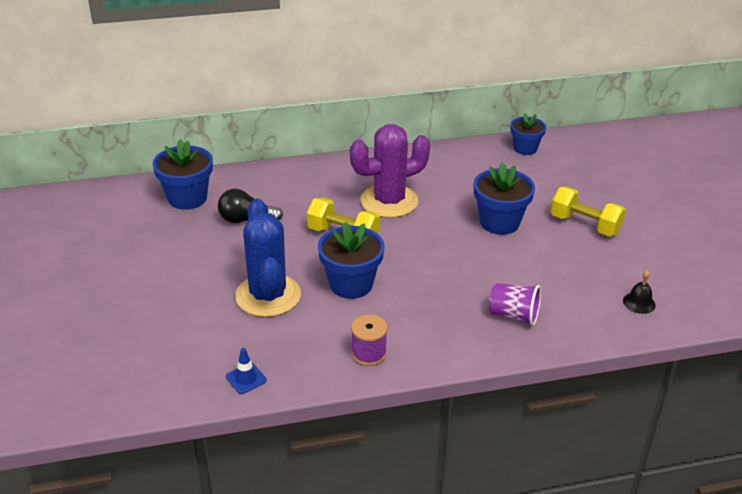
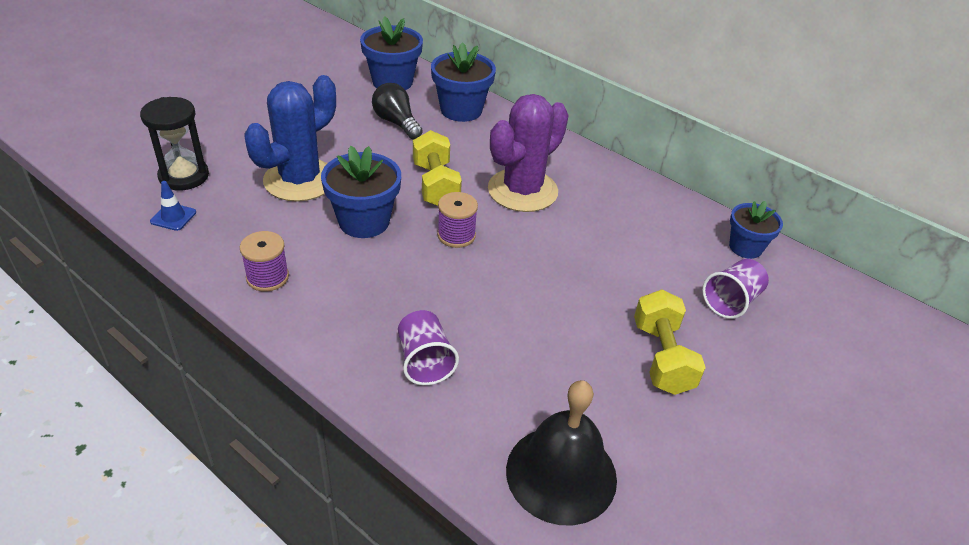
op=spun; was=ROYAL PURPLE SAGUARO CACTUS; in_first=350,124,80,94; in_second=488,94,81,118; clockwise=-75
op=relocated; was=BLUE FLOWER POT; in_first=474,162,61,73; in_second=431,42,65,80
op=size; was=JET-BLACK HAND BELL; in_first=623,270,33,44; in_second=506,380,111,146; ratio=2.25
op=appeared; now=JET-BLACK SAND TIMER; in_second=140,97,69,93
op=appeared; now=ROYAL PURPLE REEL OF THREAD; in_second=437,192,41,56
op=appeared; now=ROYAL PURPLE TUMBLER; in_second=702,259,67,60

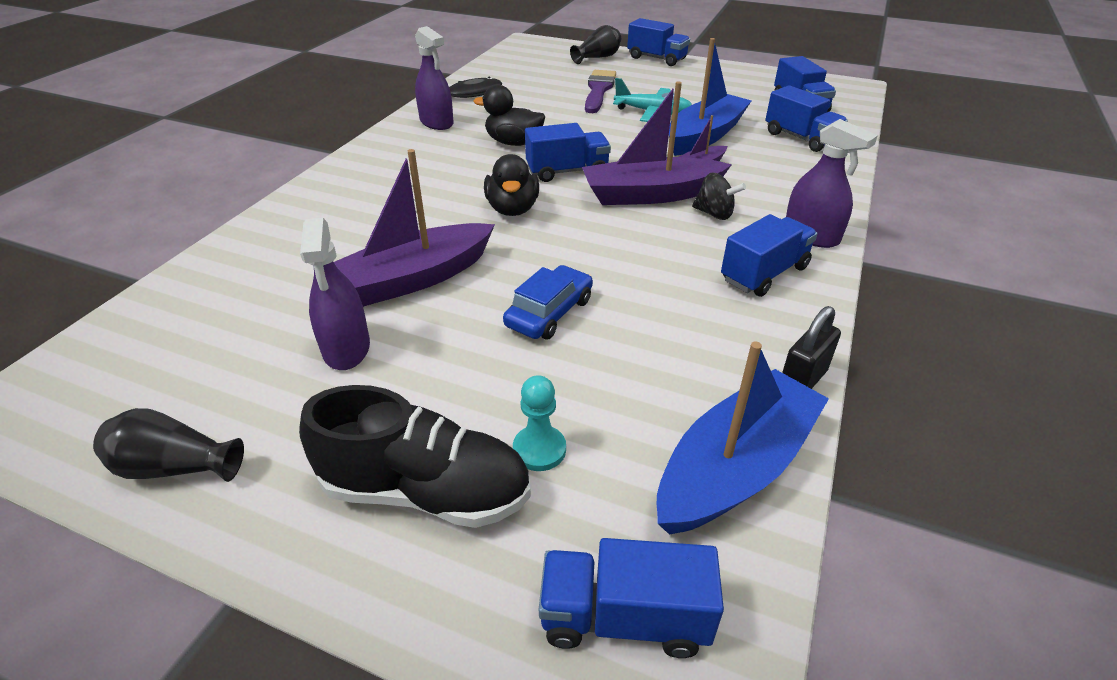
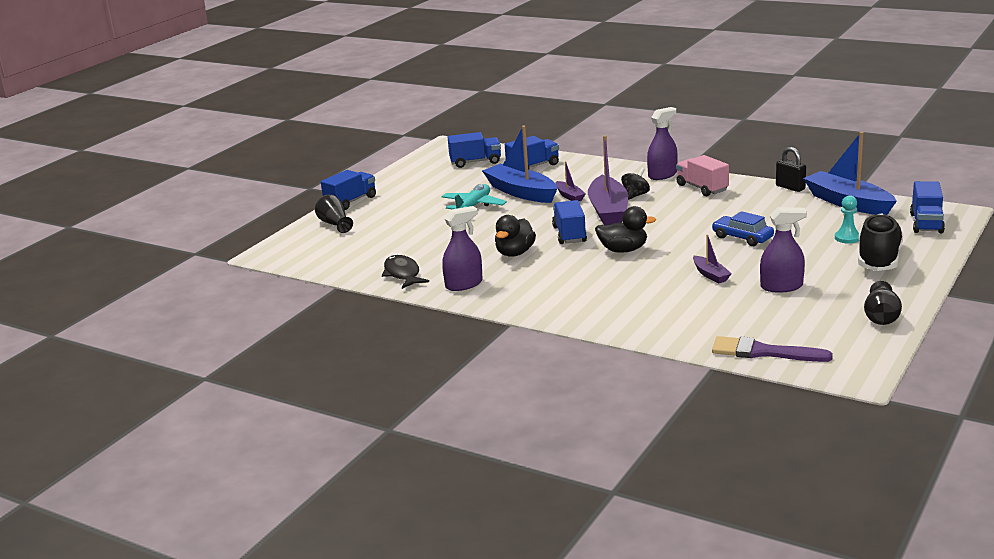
op=relocated; was=ROYAL PURPLE PAINT BRUSH; in_first=585,70,31,43; in_second=712,336,121,26
op=size; was=ROYAL PURPLE SAILBOAT; in_first=334,149,161,158; in_second=693,235,39,49; ratio=0.49
op=colour; was=BLUE TRUCK; now=ROSE-PINK TRUCK; in_first=721,214,97,83; in_second=676,155,53,41

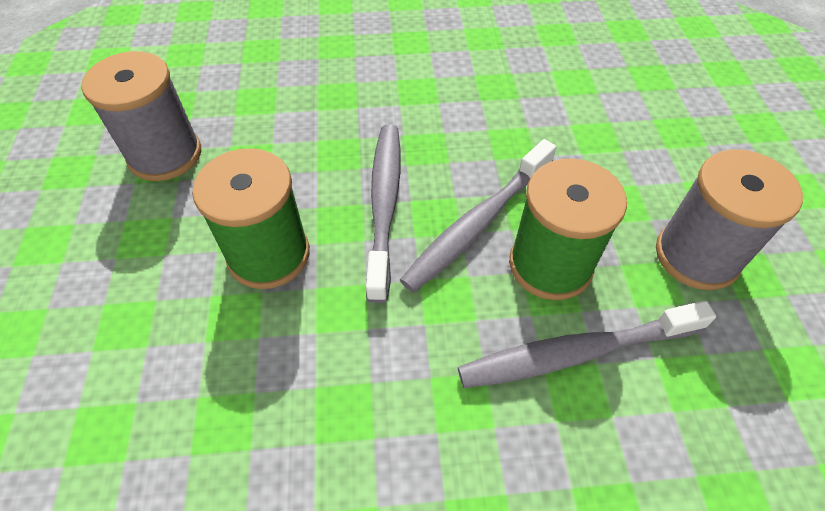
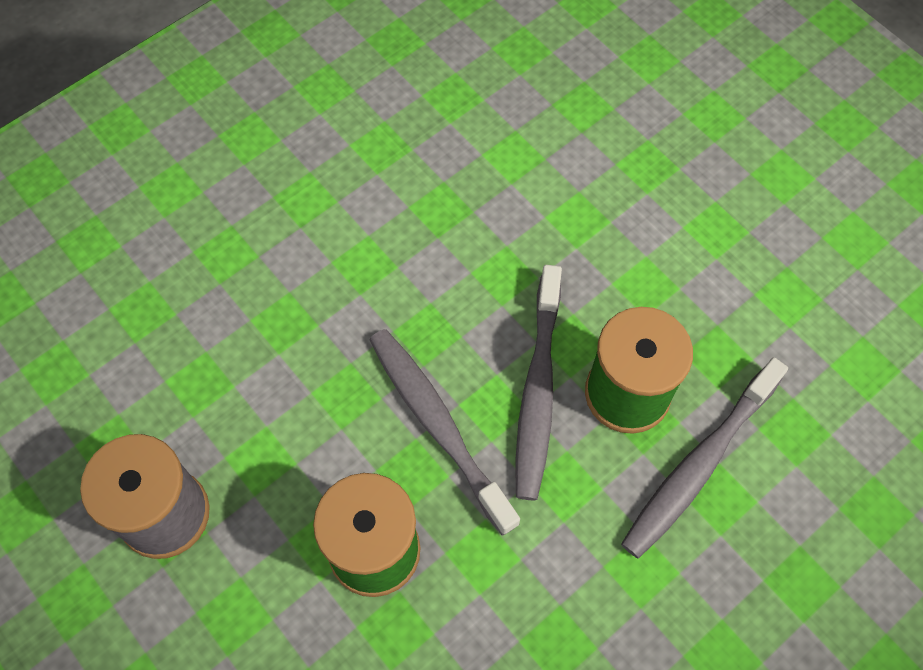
op=missing; was=GRAY REEL OF THREAD; in_first=656,149,147,141

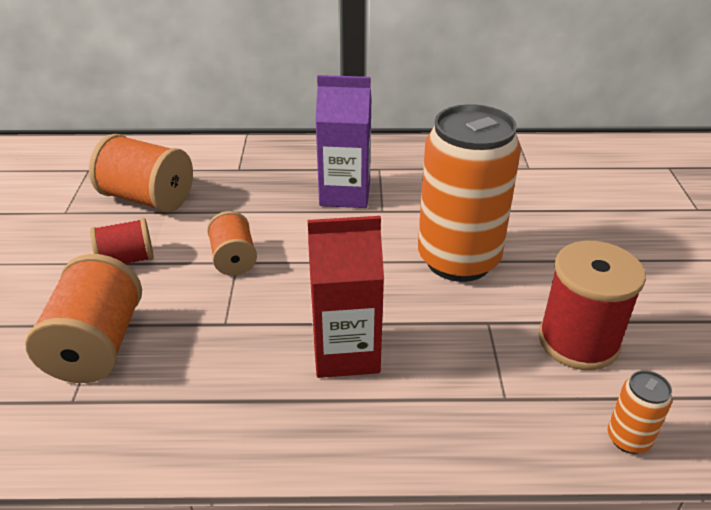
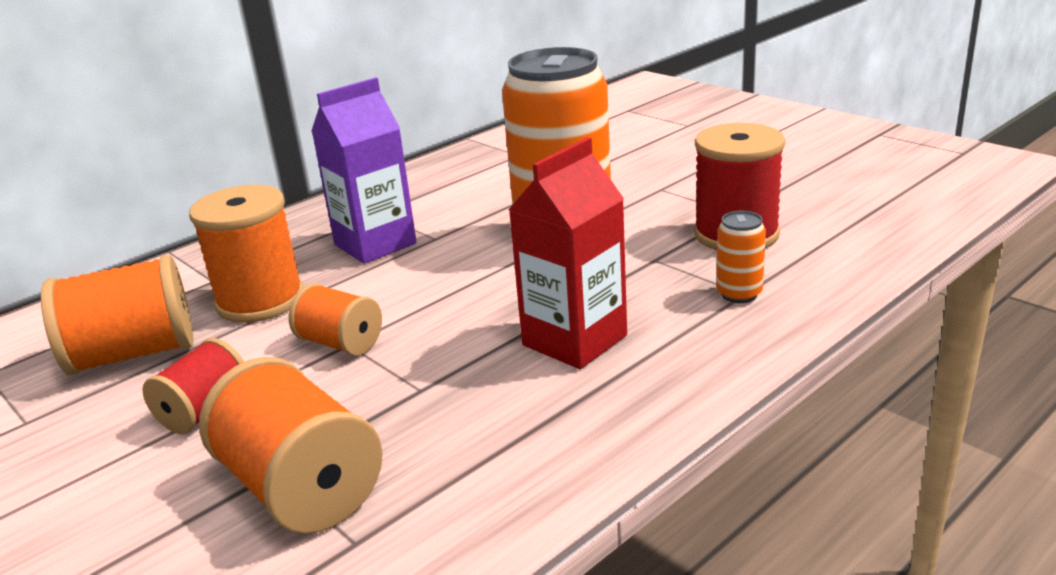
op=relocated; was=ORANGE-COLOURED CAN; in_first=608,370,64,84; in_second=716,211,50,92
op=appeared; now=ORANGE-COLOURED REEL OF THREAD; in_second=189,185,114,138

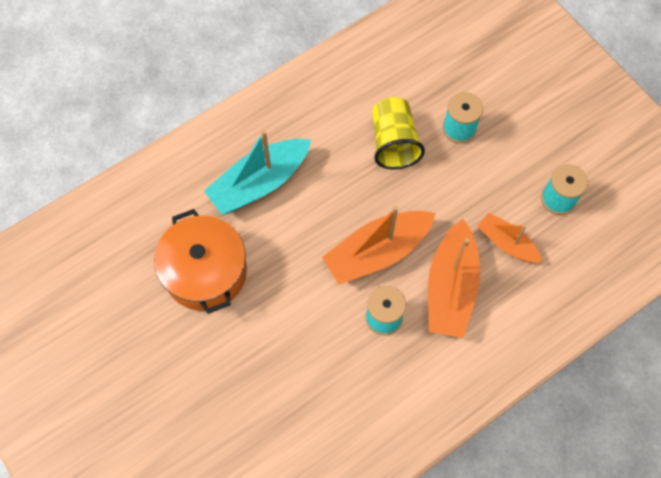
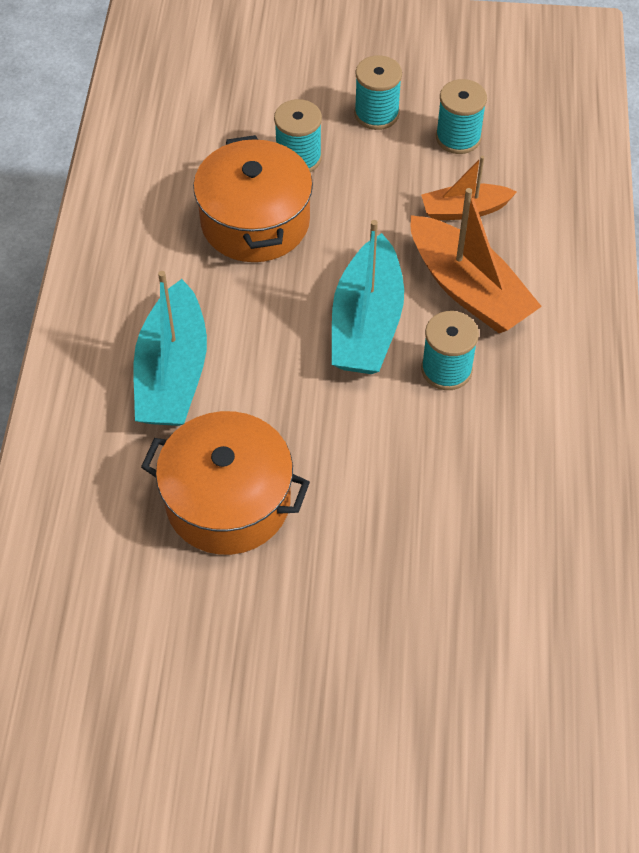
op=exchanged; was=GOLDEN TUMBLER; now=ORANGE-COLOURED POT; in_first=372,97,53,72; in_second=193,135,120,127
op=colour; was=ORANGE-COLOURED SAILBOAT; now=TEAL SAILBOAT; in_first=322,206,114,79; in_second=332,220,72,154
op=appeared; now=TEAL REEL OF THREAD; in_second=354,55,48,75

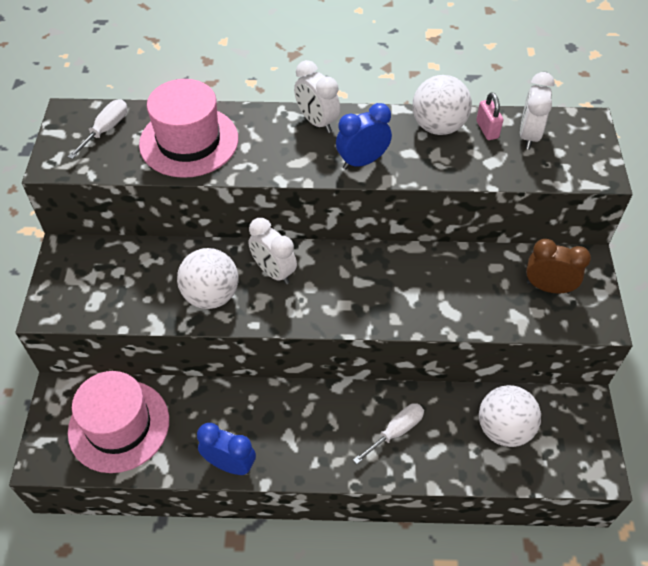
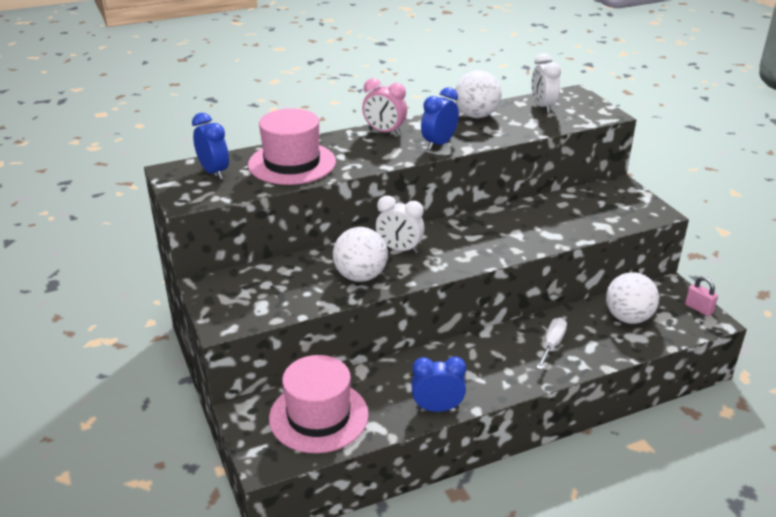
op=colour; was=SNOW-WHITE ALARM CLOCK; now=ROSE-PINK ALARM CLOCK; in_first=294,60,46,73; in_second=362,78,45,58
op=relocated; was=ROSE-PINK PADLOCK; in_first=476,92,27,48; in_second=685,276,33,40
op=exchanged; was=SNOW-WHITE SCREWDRIVER; now=BLUE ALARM CLOCK; in_first=68,99,59,60; in_second=192,113,37,67
op=missing; was=RUSSET ALARM CLOCK; in_first=526,239,65,55

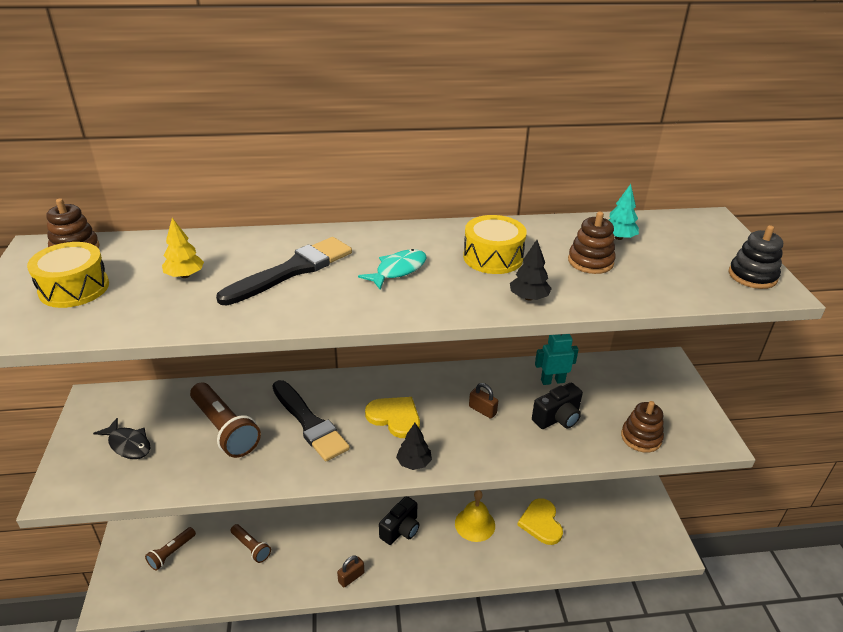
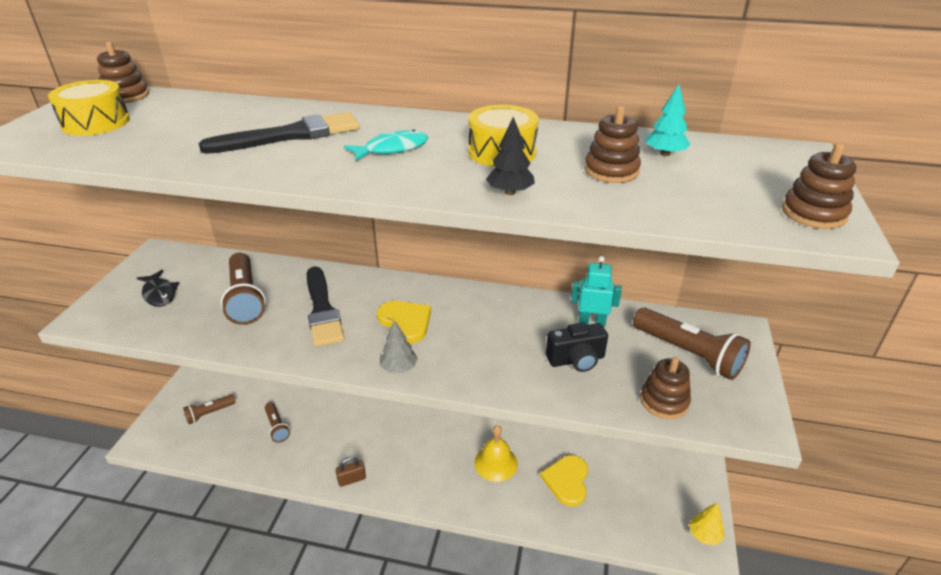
op=relocated; was=GOLDEN TOY TREE; in_first=162,218,42,60; in_second=689,502,35,43
op=colour; was=JET-BLACK STACKING RINGS; now=RUSSET STACKING RINGS; in_first=729,225,54,64; in_second=782,143,74,86
op=missing; was=RUSSET PADLOCK; in_first=469,383,29,36
op=colour; was=JET-BLACK TOY TREE; now=GRAY TOY TREE; in_first=396,423,36,47; in_second=380,321,38,52
op=missing; was=JET-BLACK CAMERA; in_first=379,496,41,49
op=appeared; now=RUSSET POCKET TORCH; in_second=633,307,118,73

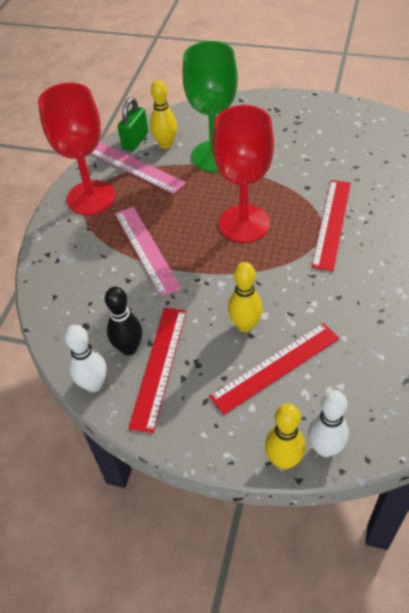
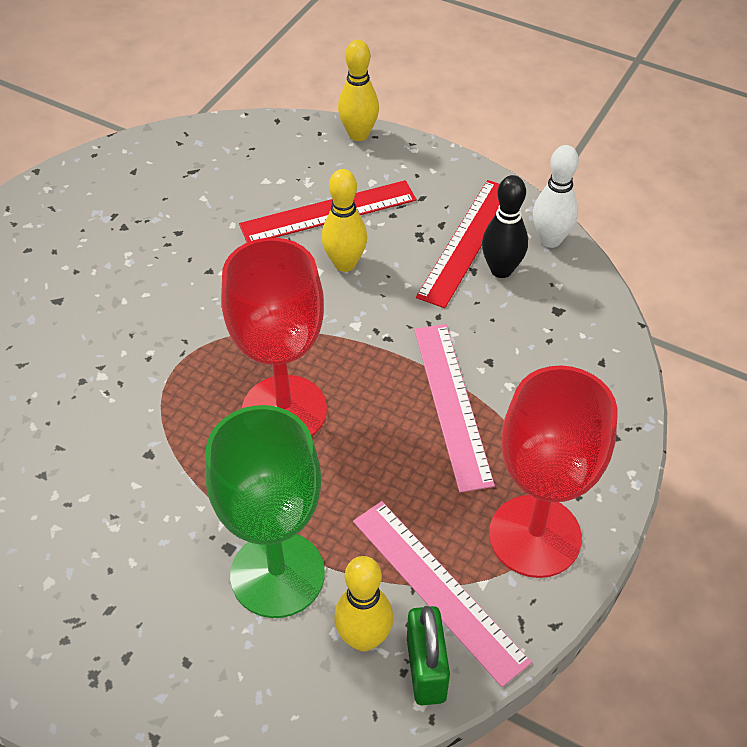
op=spun; was=GREEN PADLOCK; in_first=118,97,30,54; in_second=407,606,43,99; clockwise=-45
op=missing; was=SCARLET MEASURING STICK; in_first=311,180,40,91
op=missing; was=SNOW-WHITE BOWLING PIN; in_first=308,390,41,67

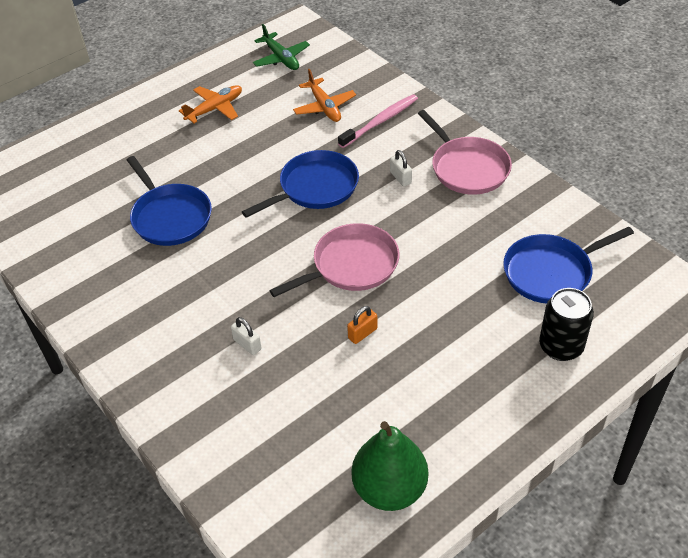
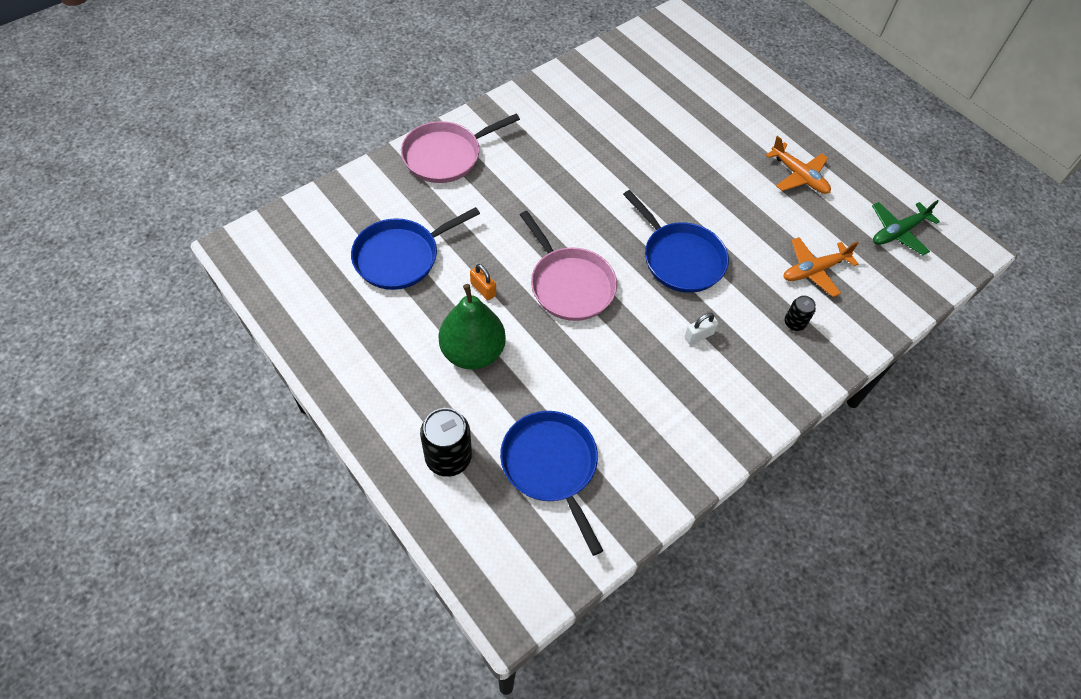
op=exchanged; was=ROSE-PINK DENTAL BRUSH; now=JET-BLACK CAN; in_first=338,94,80,54; in_second=784,295,32,36
op=relocated; was=ROSE-PINK PAN; in_first=418,110,94,85; in_second=401,114,119,69
op=relocated; was=BLUE PAN; in_first=127,156,85,90; in_second=351,207,129,83
op=missing; was=SNOW-WHITE PADLOCK; in_first=231,317,31,38
op=relocated; was=GREEN PEAR; in_first=352,421,76,90; in_second=439,284,67,85

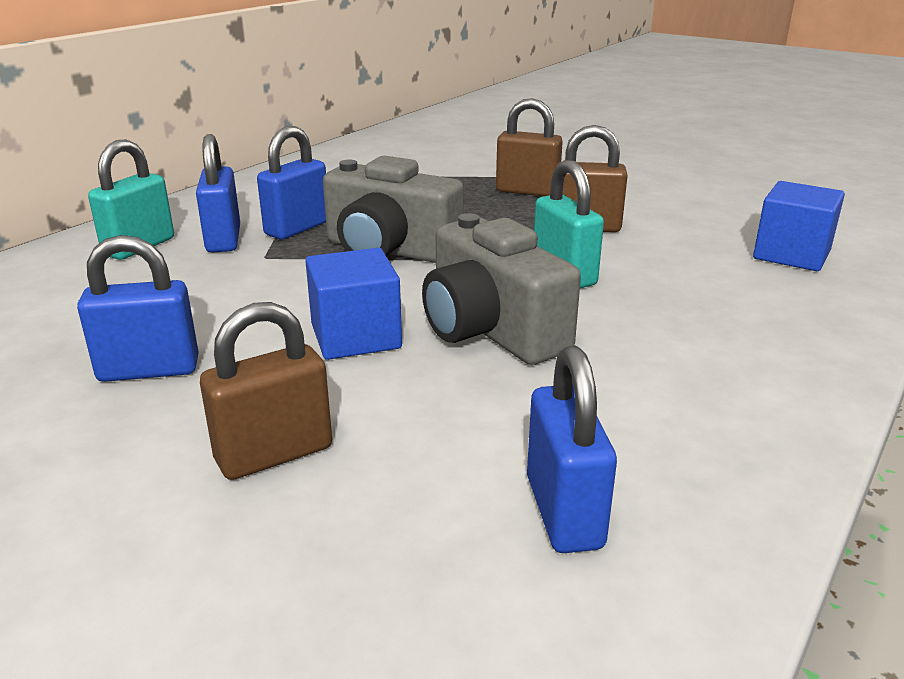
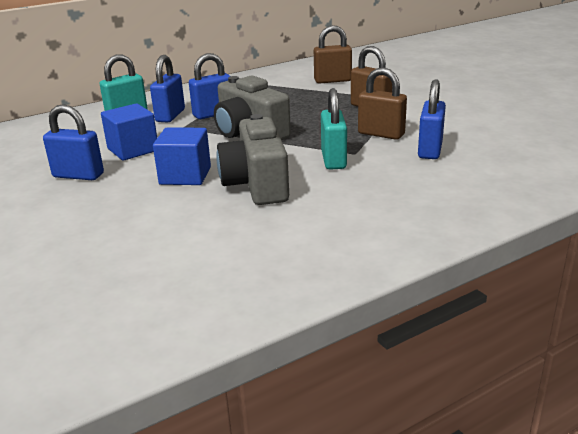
op=relocated; was=BLUE CUBE; in_first=753,181,92,90; in_second=101,103,56,58
op=relocated; was=RUSSET PADLOCK; in_first=200,302,132,178; in_second=314,25,38,59
op=relocated; was=BLUE PADLOCK; in_first=527,346,90,207; in_second=418,79,28,80

